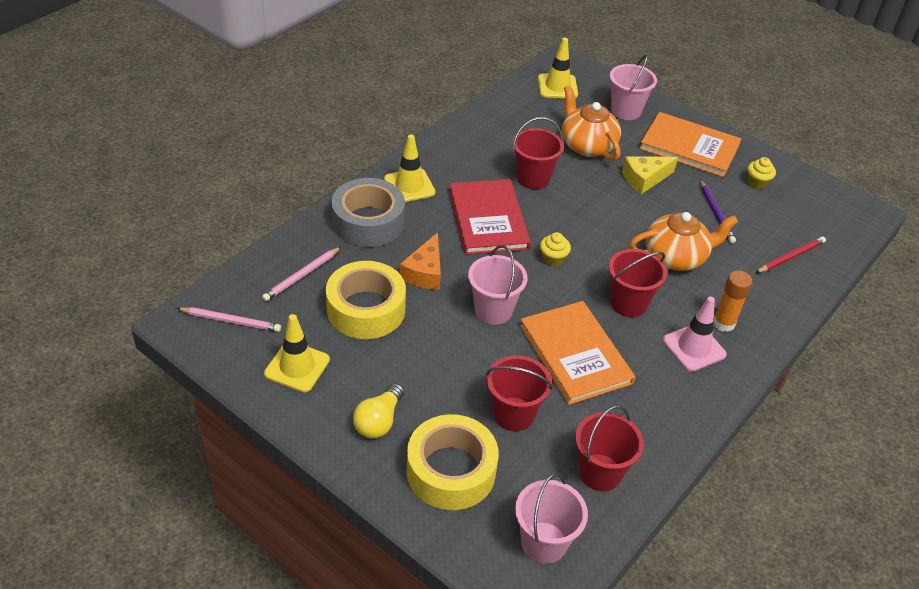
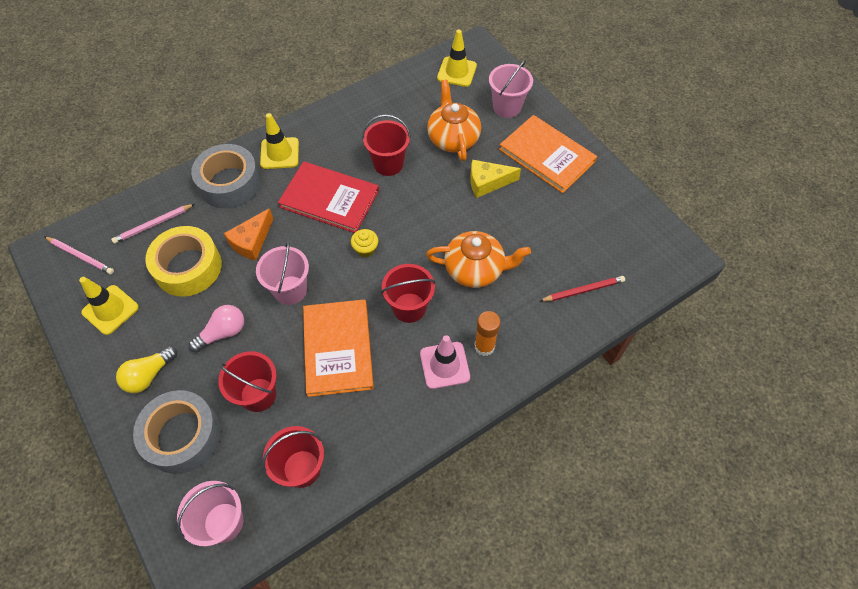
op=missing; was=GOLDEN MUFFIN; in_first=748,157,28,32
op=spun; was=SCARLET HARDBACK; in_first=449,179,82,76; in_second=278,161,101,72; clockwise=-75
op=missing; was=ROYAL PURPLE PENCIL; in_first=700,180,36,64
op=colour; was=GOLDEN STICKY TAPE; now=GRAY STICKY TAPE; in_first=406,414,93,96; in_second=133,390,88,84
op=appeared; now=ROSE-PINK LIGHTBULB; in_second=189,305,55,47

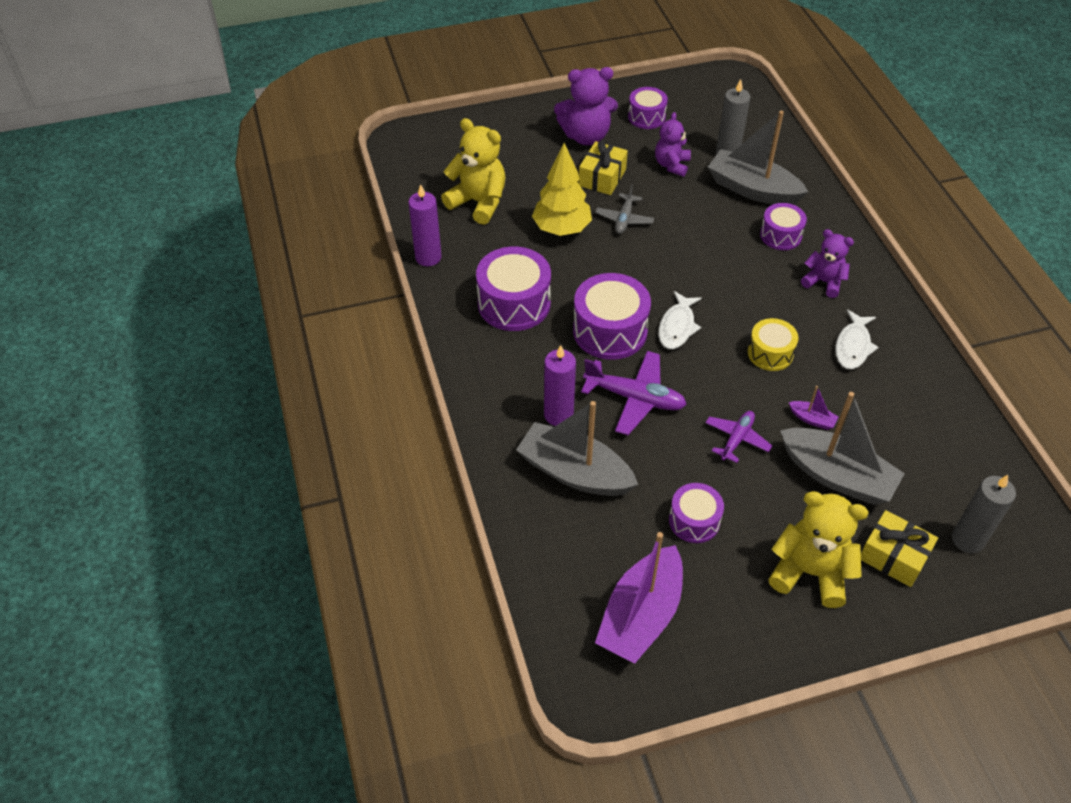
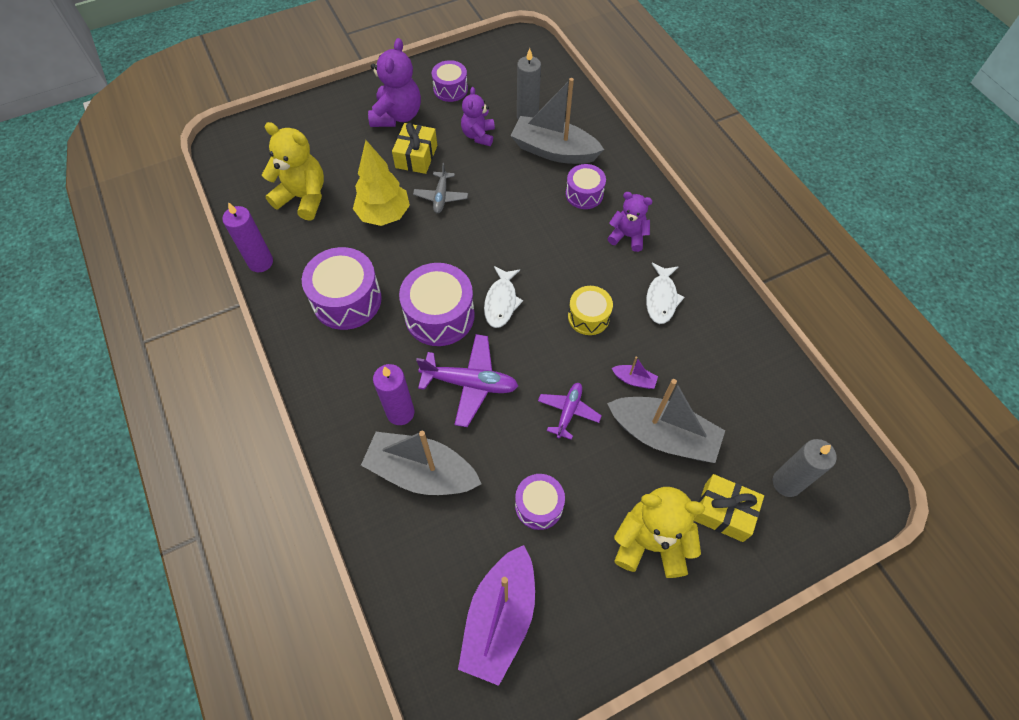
op=spun; was=ROYAL PURPLE TEDDY; in_first=554,67,64,78; in_second=368,38,53,89; clockwise=-60

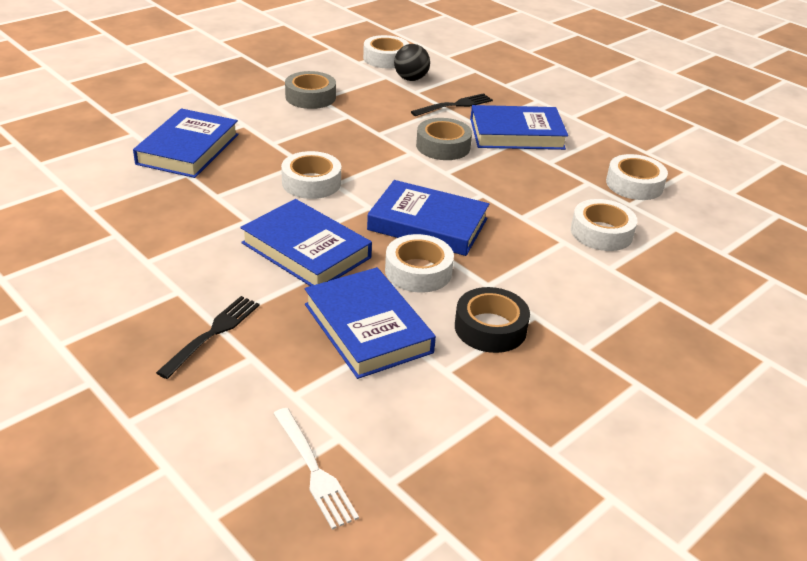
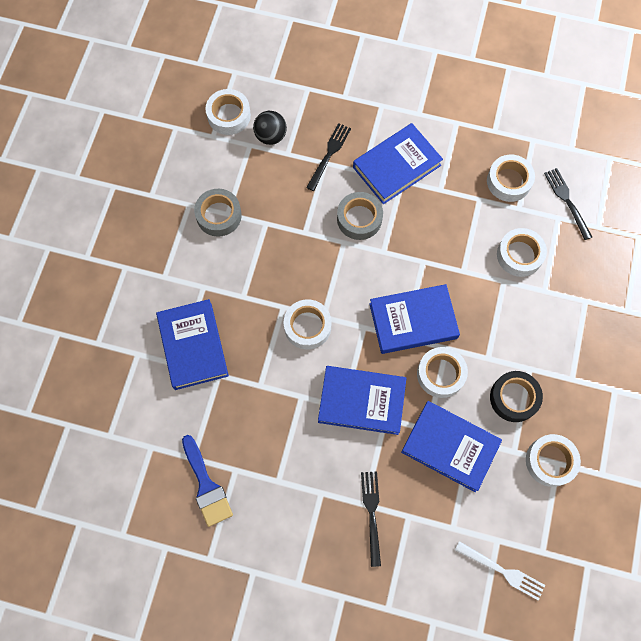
op=appeared; now=JET-BLACK FORK; in_second=544,168,48,72
op=appeared; now=SNOW-WHITE STICKY TAPE; in_second=526,434,55,53
op=appeared; now=BLUE PAINT BRUSH; in_second=182,435,51,92

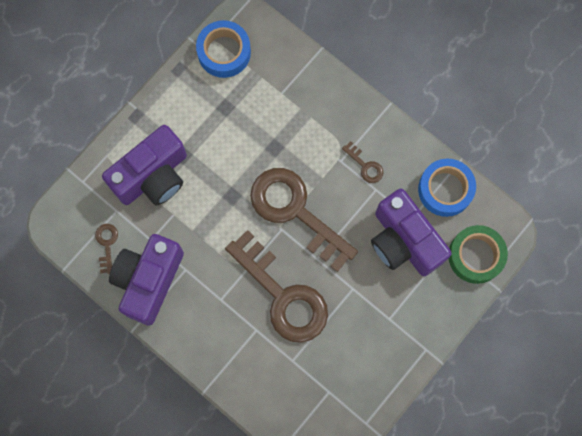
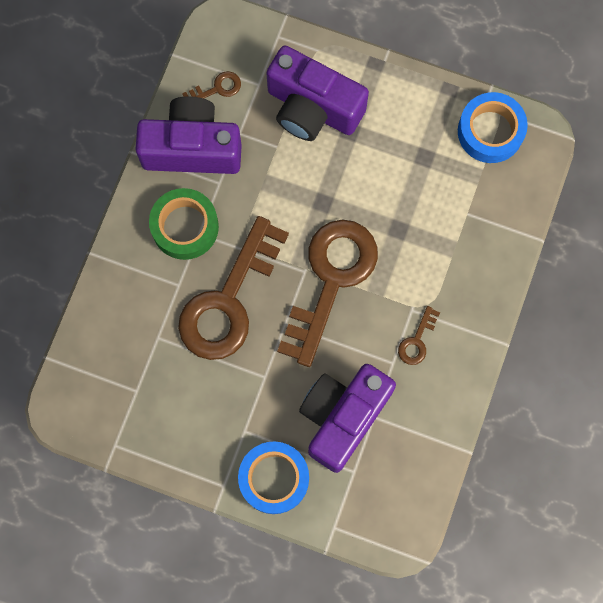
op=relocated; was=BLUE STICKY TAPE; in_first=418,159,58,58; in_second=238,442,71,72
op=relocated; was=GREEN STICKY TAPE; in_first=448,225,60,59; in_second=149,188,70,72

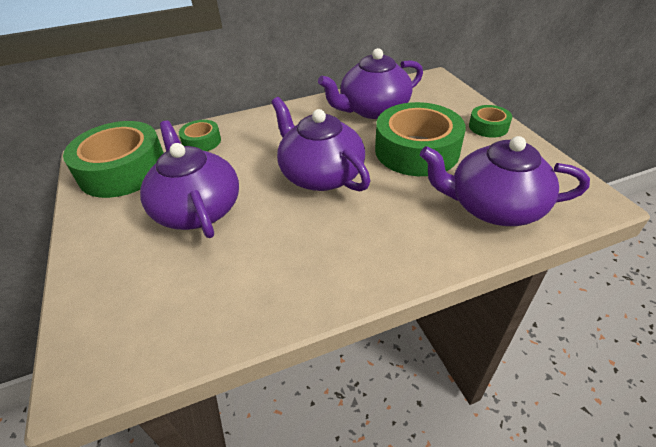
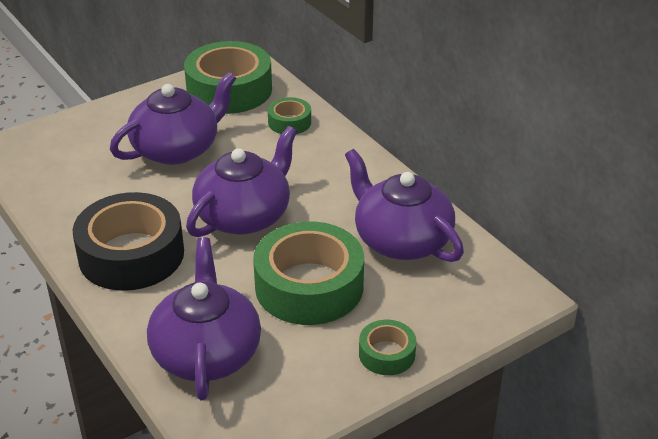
op=appeared; now=JET-BLACK STICKY TAPE; in_second=73,192,111,99

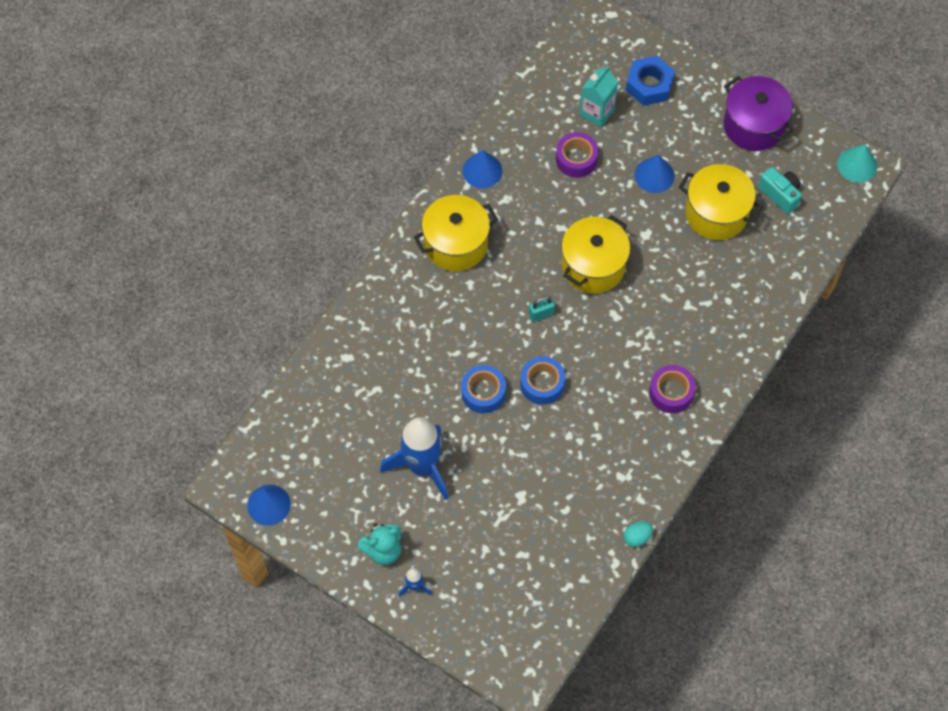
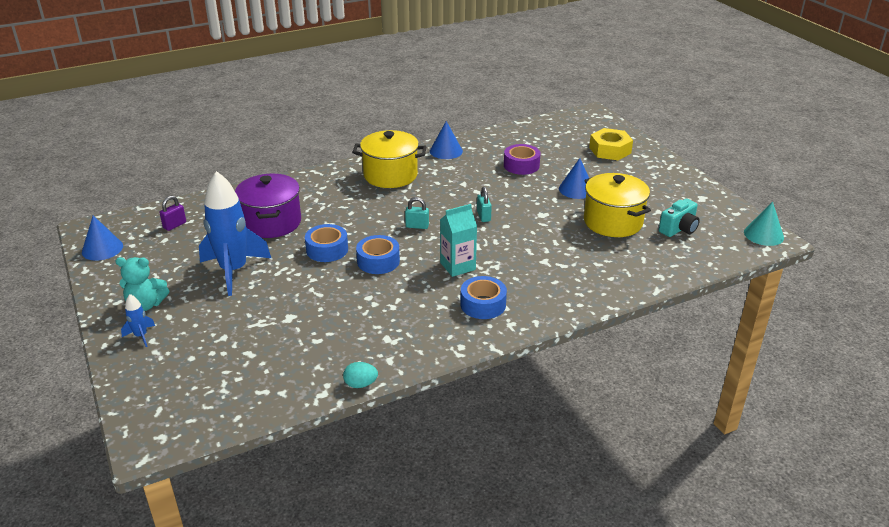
op=colour; was=BLUE HEX NUT; now=GOLDEN HEX NUT; in_first=626,56,49,50; in_second=589,128,44,32
op=relocated; was=TEAL CARTON; in_first=579,66,39,61; in_second=440,204,37,73
op=relocated; was=ROYAL PURPLE POT; in_first=724,76,70,75; in_second=235,174,66,64
op=spun; was=TEAL CAMERA; in_first=758,167,44,47; in_second=659,199,41,38; clockwise=60
op=exchanged; was=GOLDEN POT; now=TEAL PADLOCK; in_first=561,215,69,79; in_second=477,187,15,35
op=colour; was=ROYAL PURPLE STICKY TAPE; now=BLUE STICKY TAPE; in_first=649,365,47,48; in_second=460,276,47,43
op=appeared; now=ROYAL PURPLE PADLOCK; in_second=160,196,26,35

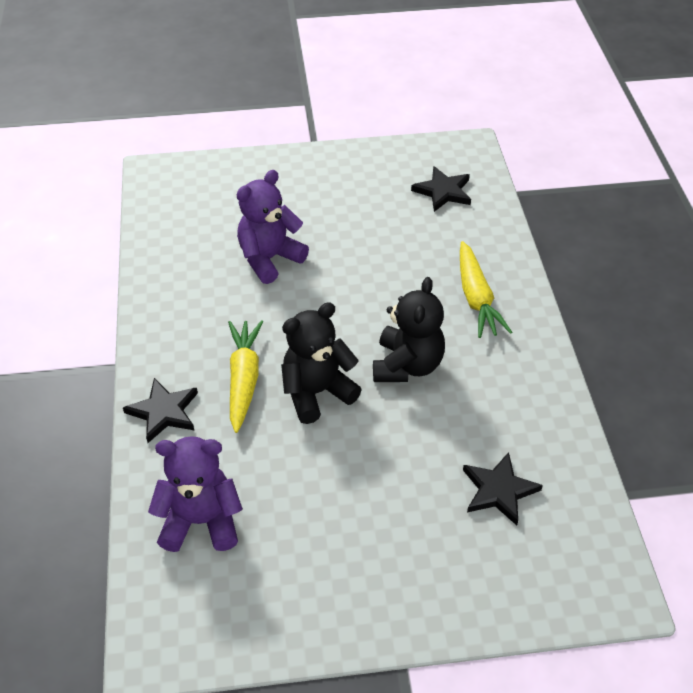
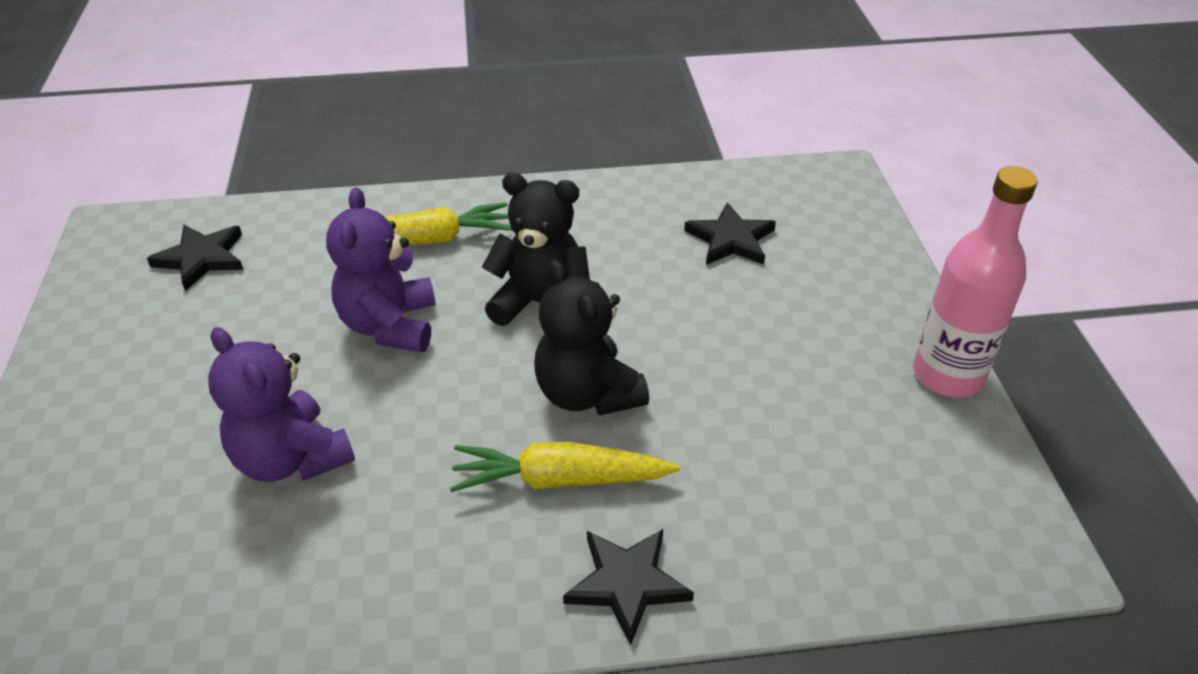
op=relocated; was=ROYAL PURPLE TEDDY; in_first=148,436,95,116; in_second=326,187,110,165
op=appeared; now=ROSE-PINK BOTTLE; in_second=913,166,125,232

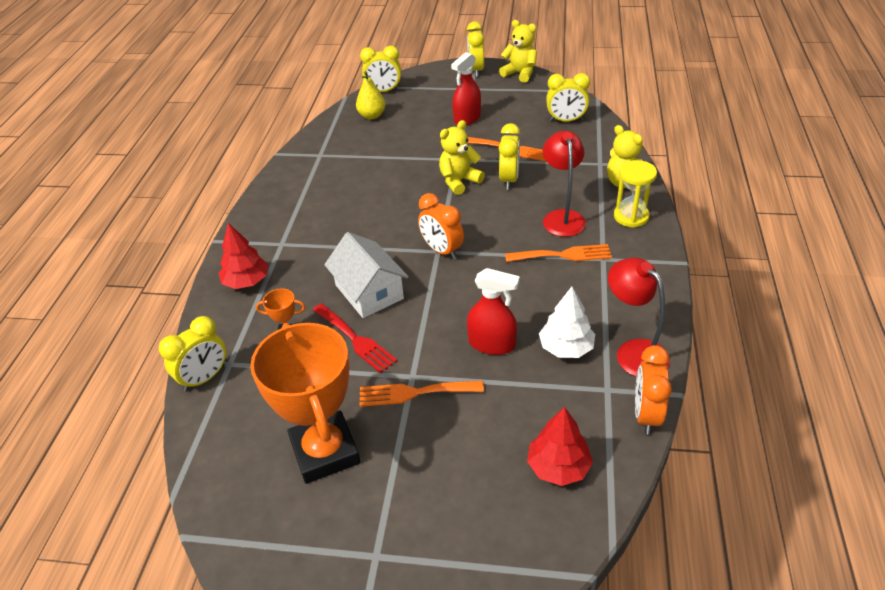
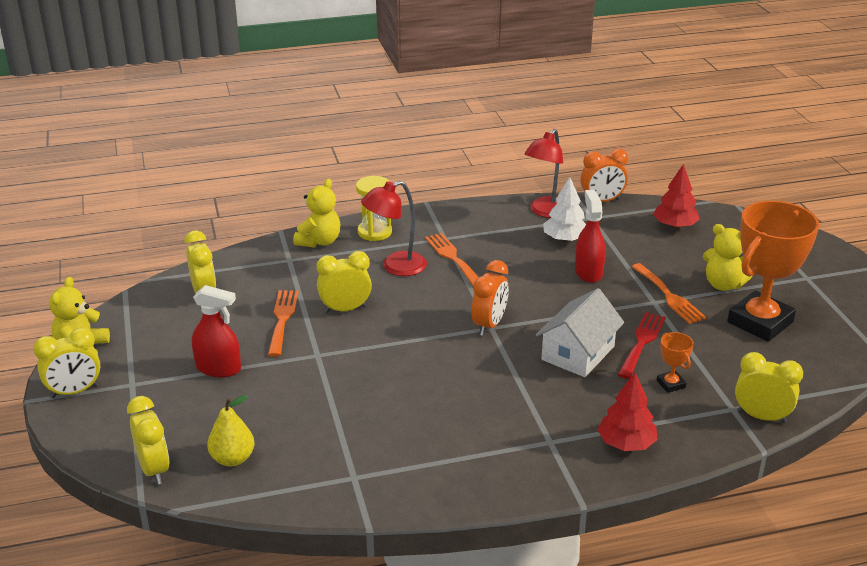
op=relocated; was=GOLDEN TEDDY; in_first=439,120,46,75; in_second=703,224,49,67

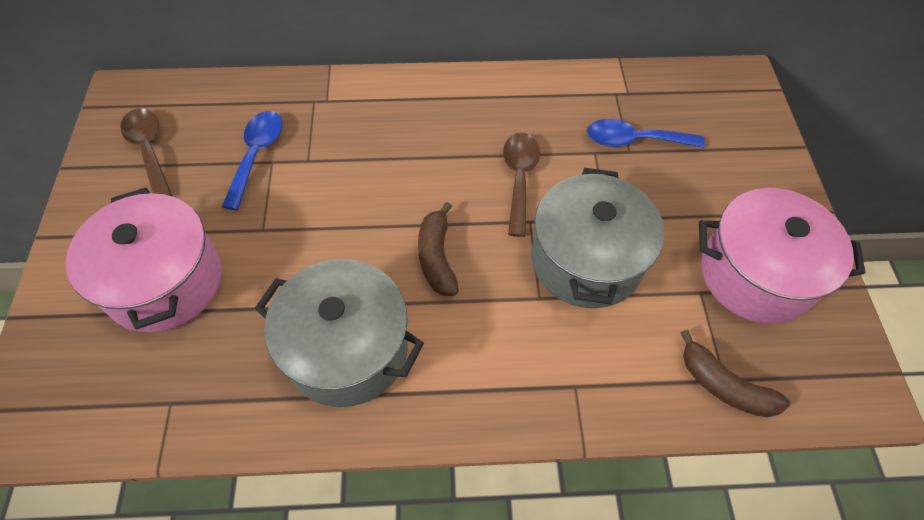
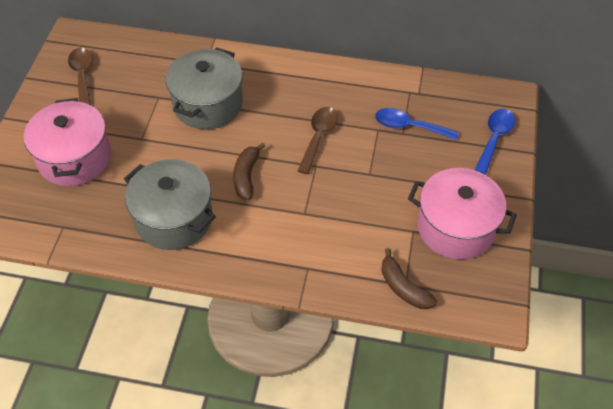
op=relocated; was=BLUE SPOON; in_first=222,111,61,99; in_second=475,109,40,66
op=relocated; was=GRAY POT; in_first=531,168,133,140; in_second=166,47,77,82

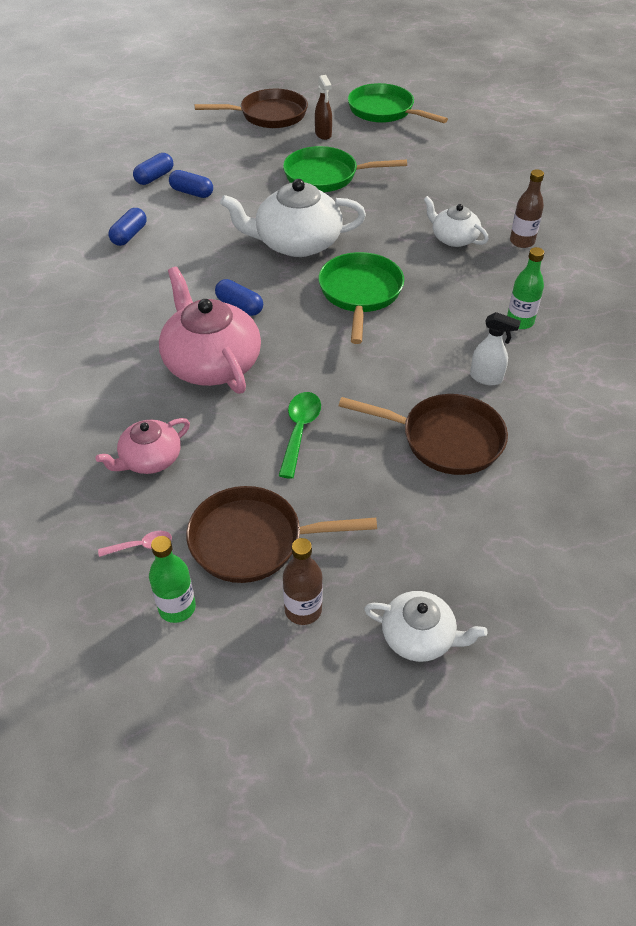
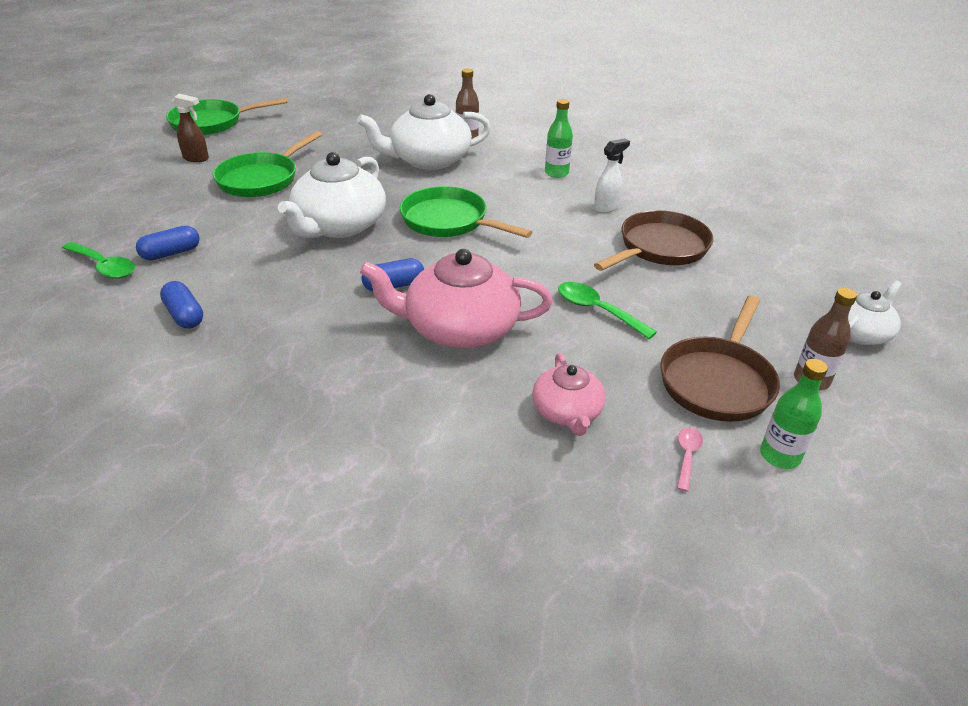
op=missing; was=RUSSET PAN; in_first=195,89,113,39
op=exchanged; was=BLUE CAPSULE; now=GREEN SPOON; in_first=133,153,40,32; in_second=62,242,73,37
op=size; was=SNOW-WHITE TEA POT; in_first=424,196,65,51; in_second=357,94,134,76; ratio=1.77

